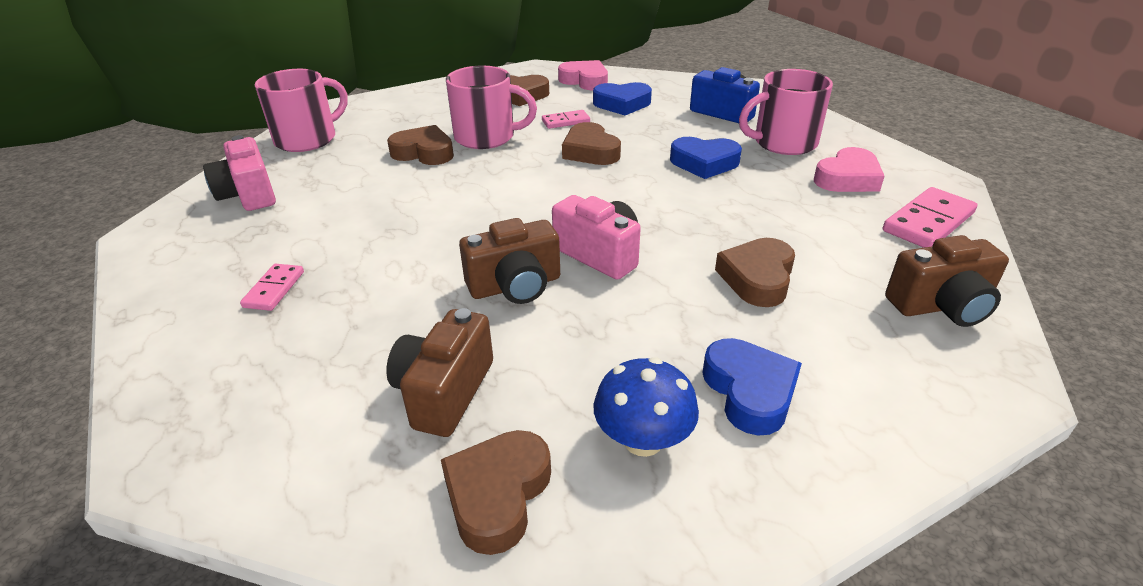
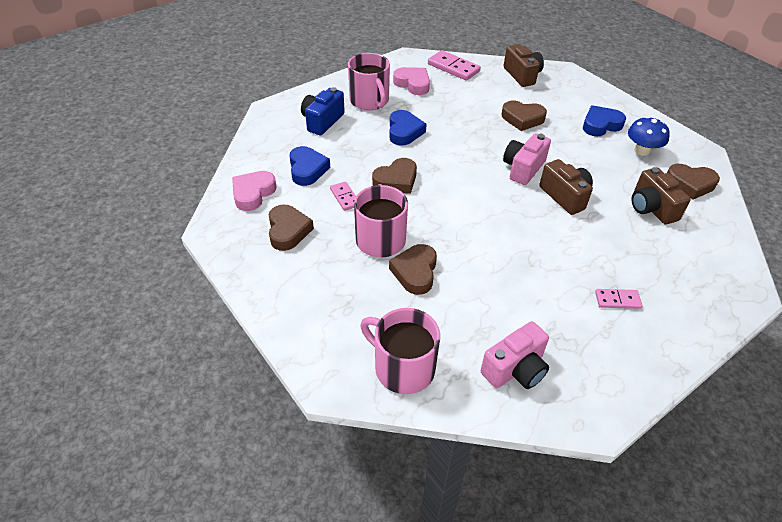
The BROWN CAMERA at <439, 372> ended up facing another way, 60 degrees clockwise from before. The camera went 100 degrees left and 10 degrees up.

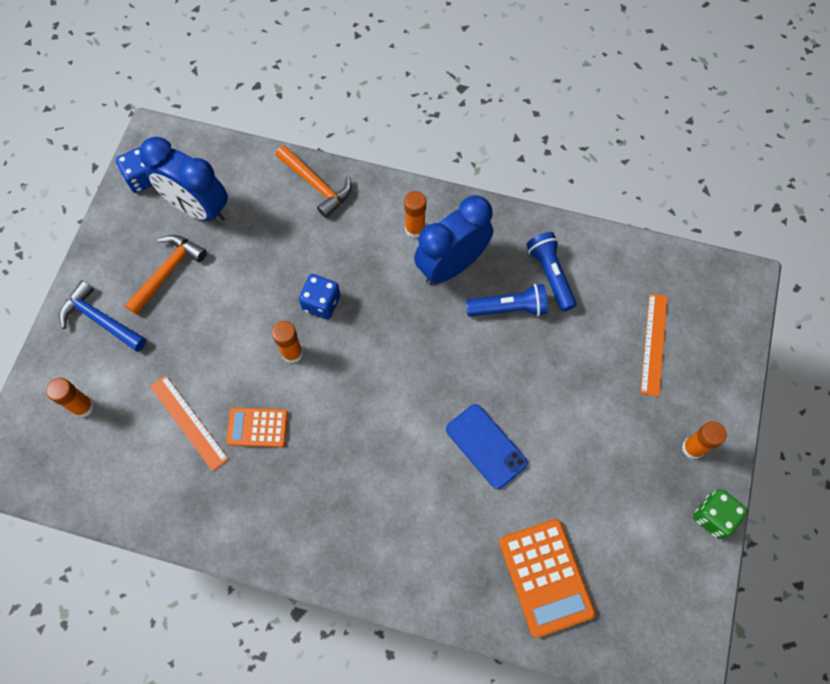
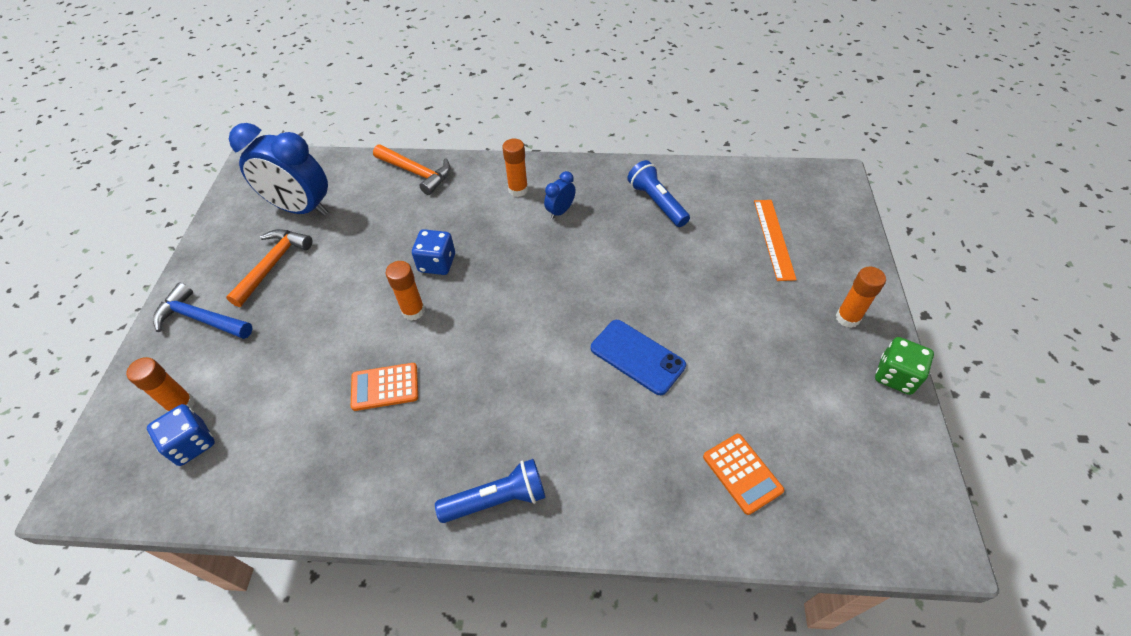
The BLUE DICE ended up elsewhere, having gone from <134, 170> to <181, 435>. The BLUE FLASHLIGHT ended up elsewhere, having gone from <507, 300> to <490, 491>. The size of the BLUE CLOCK at <453, 240> changed by a factor of 0.45. The size of the ORANGE CALCULATOR at <547, 578> changed by a factor of 0.61. The second view lost the ORANGE RULER at <189, 423>. The camera went 10 degrees left and 15 degrees down.

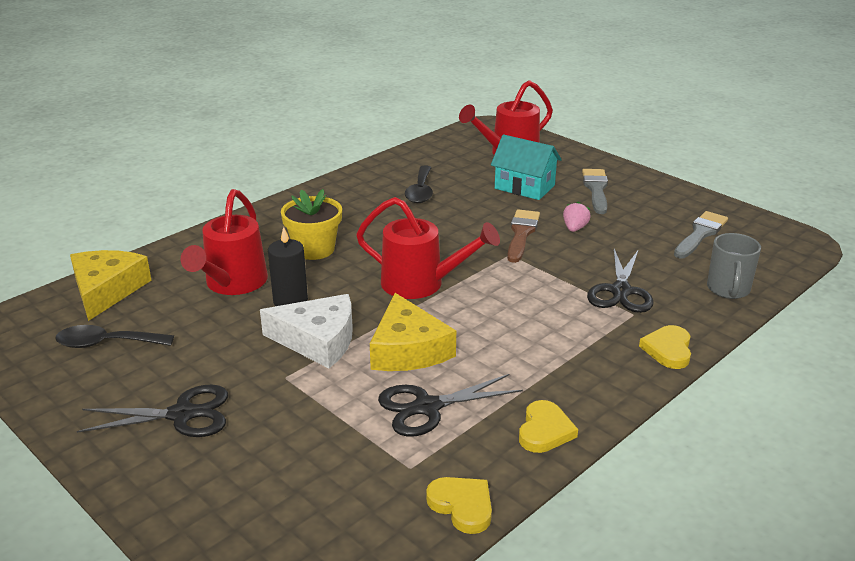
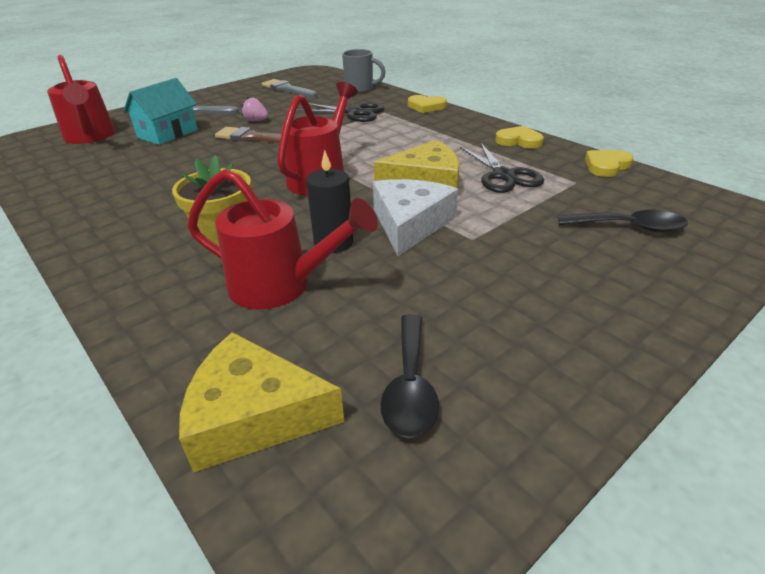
The BLACK SPOON ended up elsewhere, having gone from <419, 184> to <623, 221>. The second view lost the BLACK SCISSORS at <152, 411>. The camera went 85 degrees left and 5 degrees up.

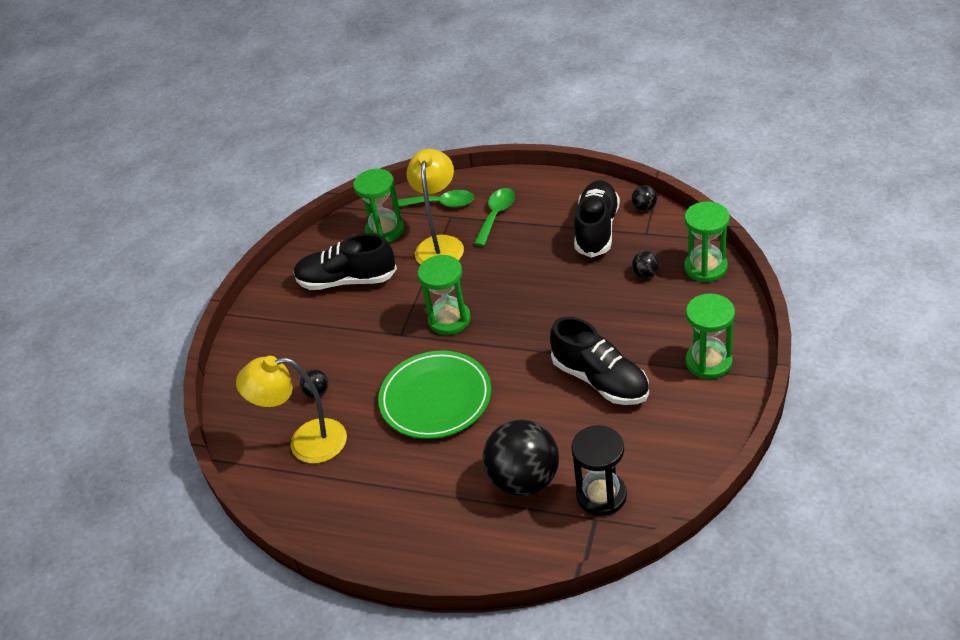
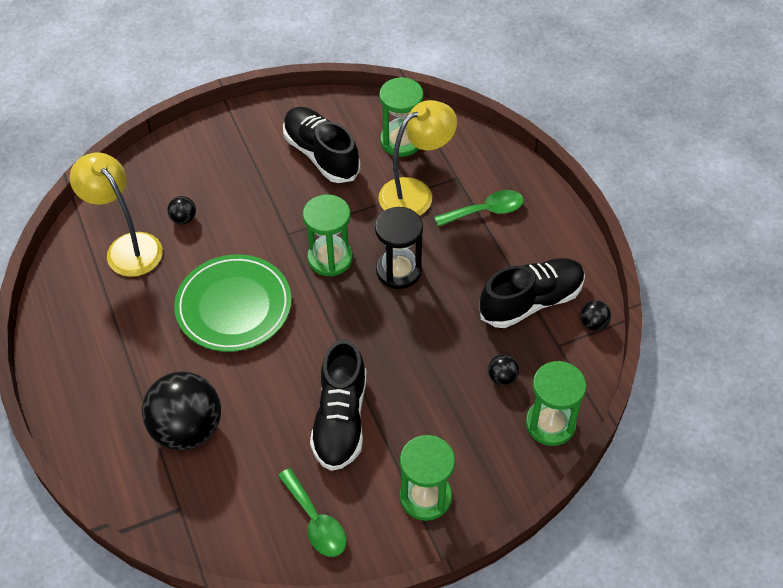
The GREEN SPOON ended up elsewhere, having gone from <436, 198> to <312, 512>. The BLACK HOURGLASS ended up elsewhere, having gone from <599, 470> to <399, 248>. The camera went 45 degrees right and 10 degrees up.

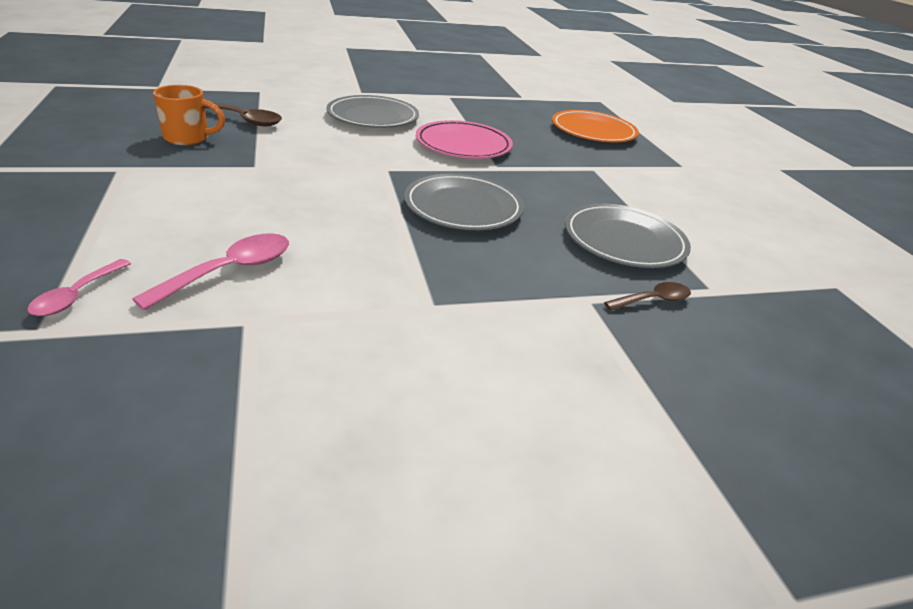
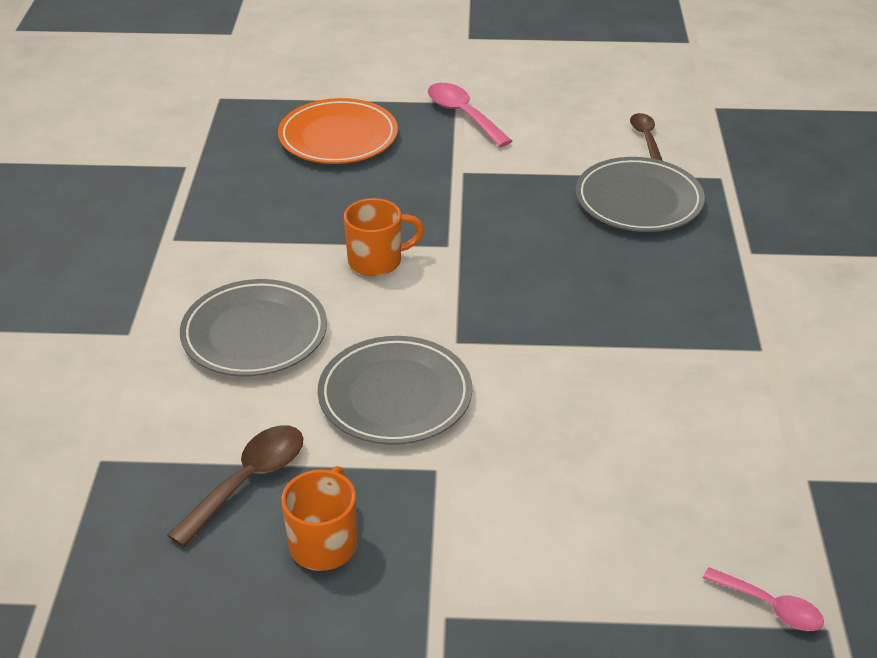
The GREY PLATE ended up elsewhere, having gone from <464, 202> to <394, 390>. Where the PINK PLATE stood at <464, 139>, the ORANGE MUG came to stand at <384, 237>. The PINK SPOON ended up elsewhere, having gone from <210, 271> to <470, 115>. The BROWN SPOON ended up elsewhere, having gone from <647, 296> to <646, 137>. The camera went 70 degrees left and 5 degrees up.

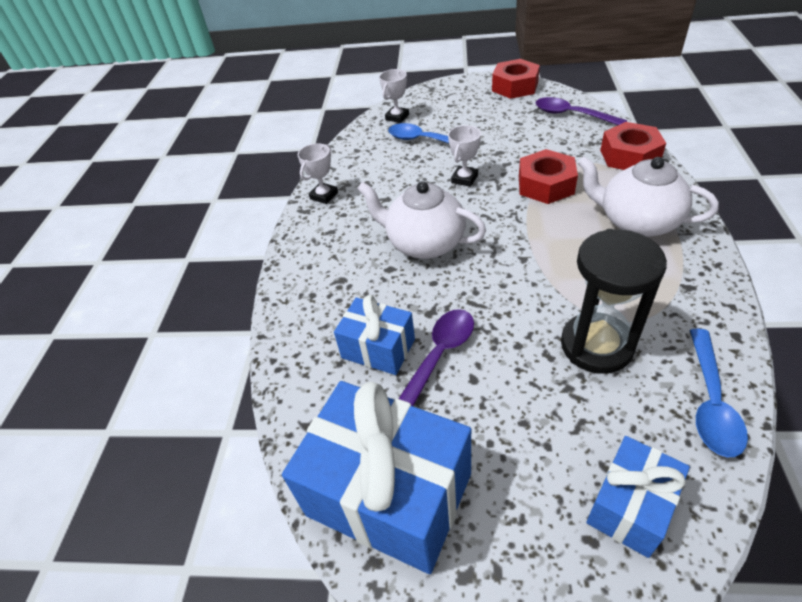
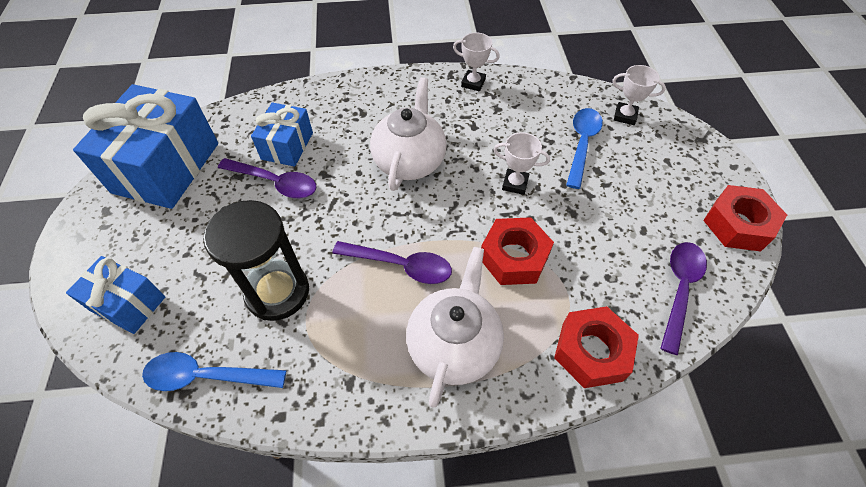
The second view gained the PURPLE SPOON at <392, 262>. The camera went 75 degrees right and 10 degrees up.

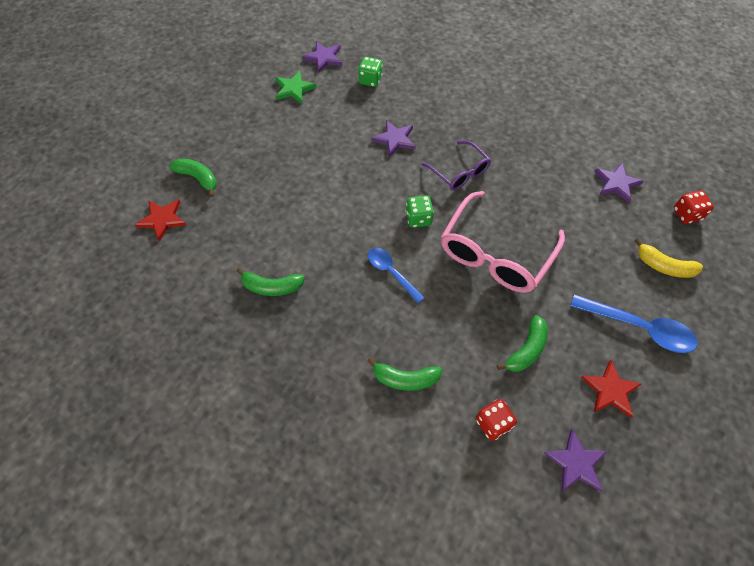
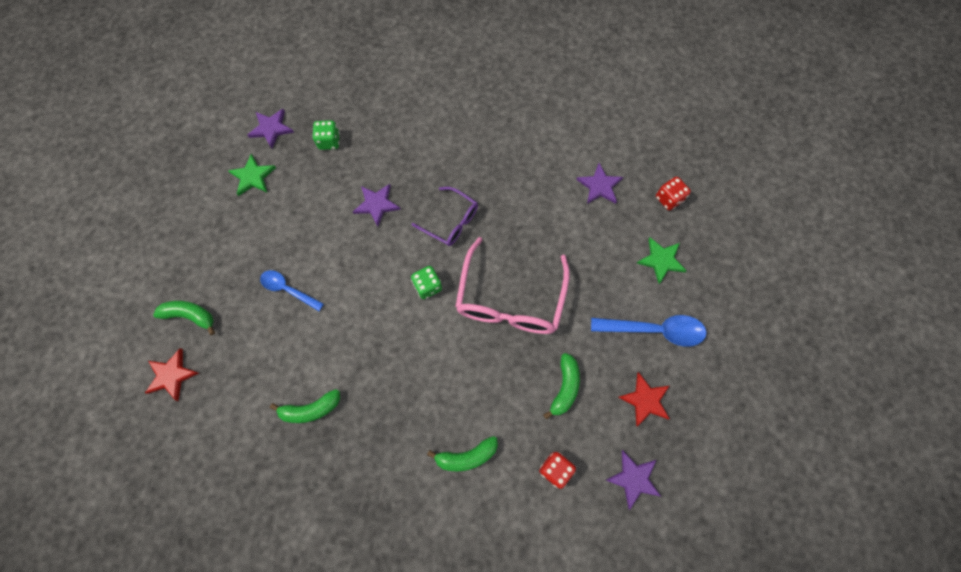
The BLUE SPOON ended up elsewhere, having gone from <396, 275> to <292, 290>. Where the YELLOW BANANA stood at <668, 258>, the GREEN STAR came to stand at <662, 261>. The camera went 20 degrees left and 10 degrees up.

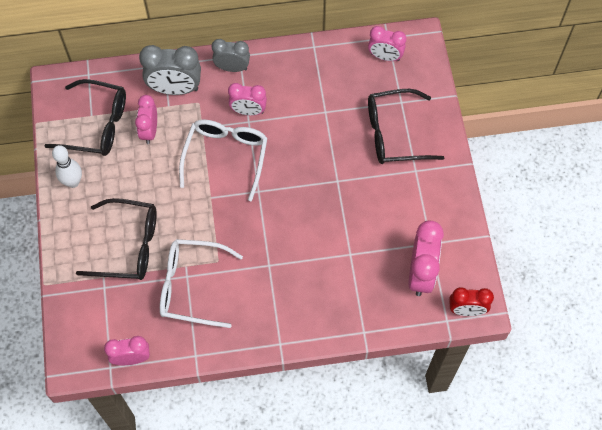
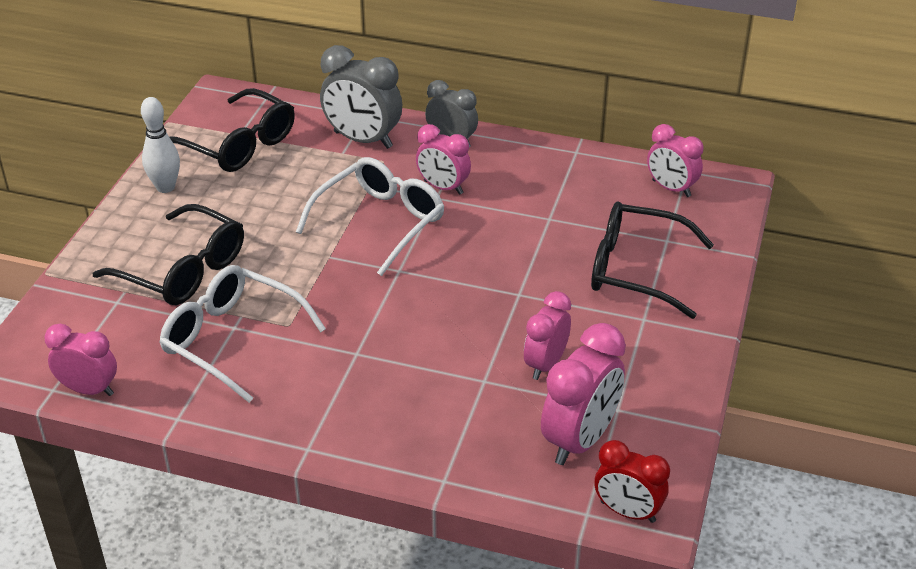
The PINK CLOCK ended up elsewhere, having gone from <146, 119> to <547, 335>. The camera went 25 degrees right and 25 degrees down.

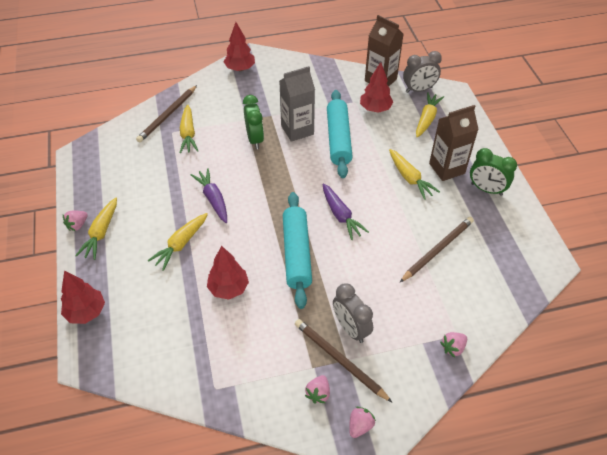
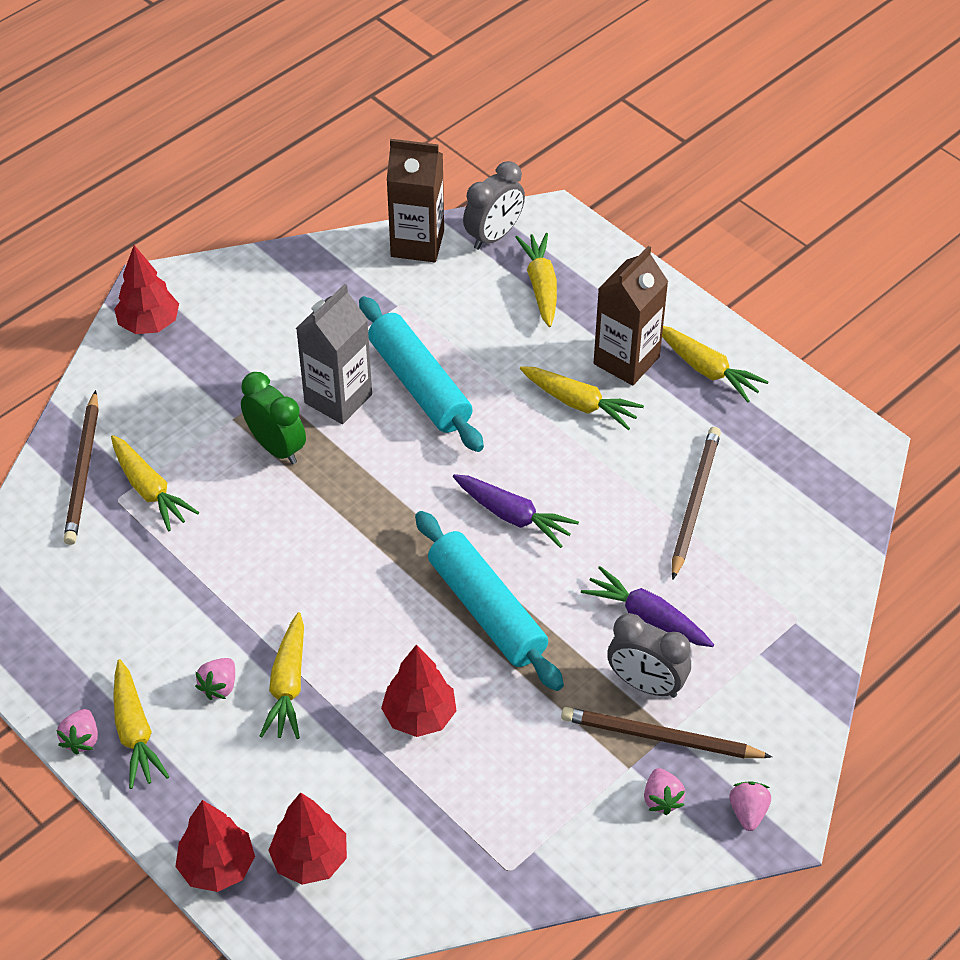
The PINK STRAWBERRY ended up elsewhere, having gone from <453, 344> to <215, 679>. The RED TREE ended up elsewhere, having gone from <376, 87> to <307, 838>. The PURPLE CARROT ended up elsewhere, having gone from <209, 195> to <647, 606>. Where the GREEN CLOCK stood at <493, 172>, the YELLOW CARROT came to stand at <715, 364>. The camera went 30 degrees left and 0 degrees up.

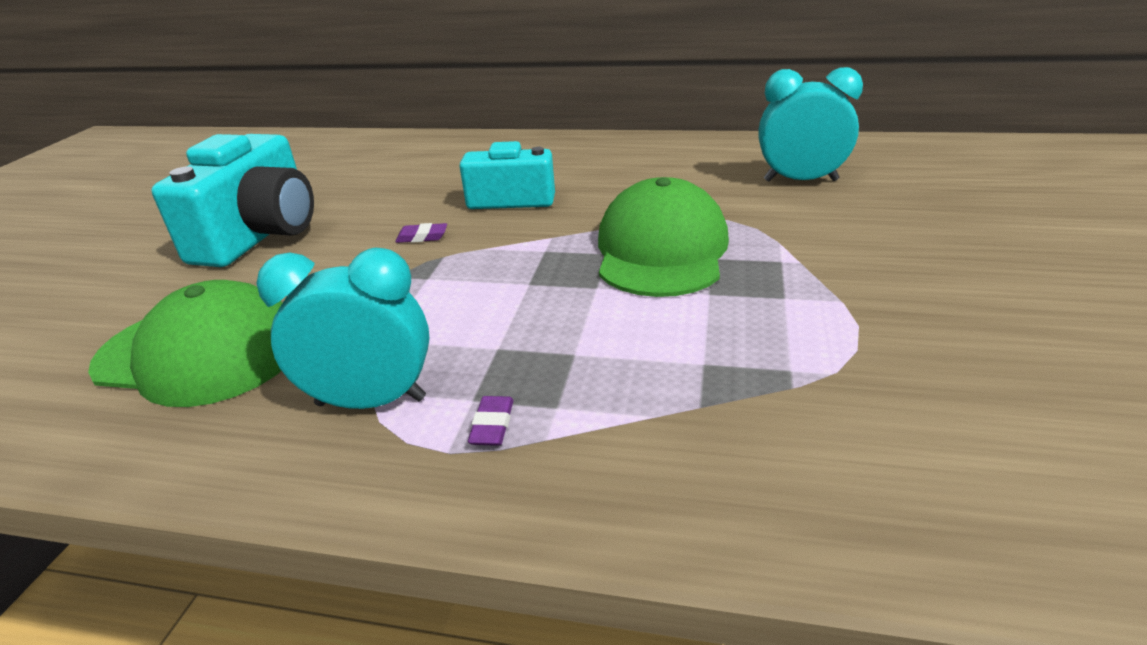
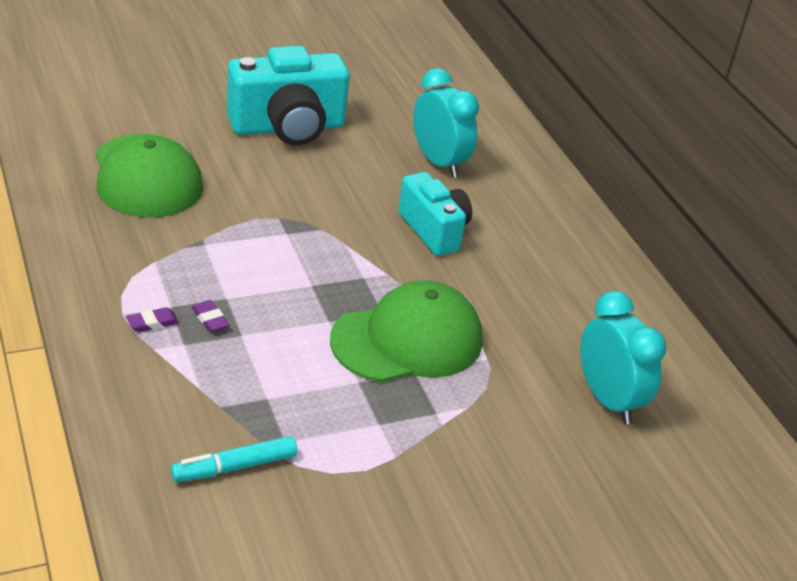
The second view gained the TURQUOISE MARKER at <234, 459>. The PURPLE ERASER ended up elsewhere, having gone from <421, 233> to <210, 316>. The TURQUOISE CLOCK ended up elsewhere, having gone from <343, 328> to <446, 123>. The camera went 50 degrees right and 5 degrees up.

